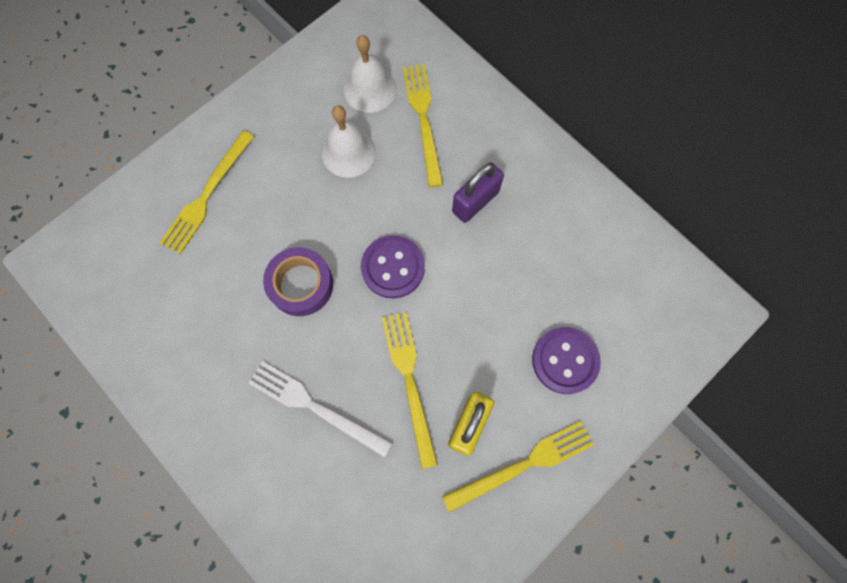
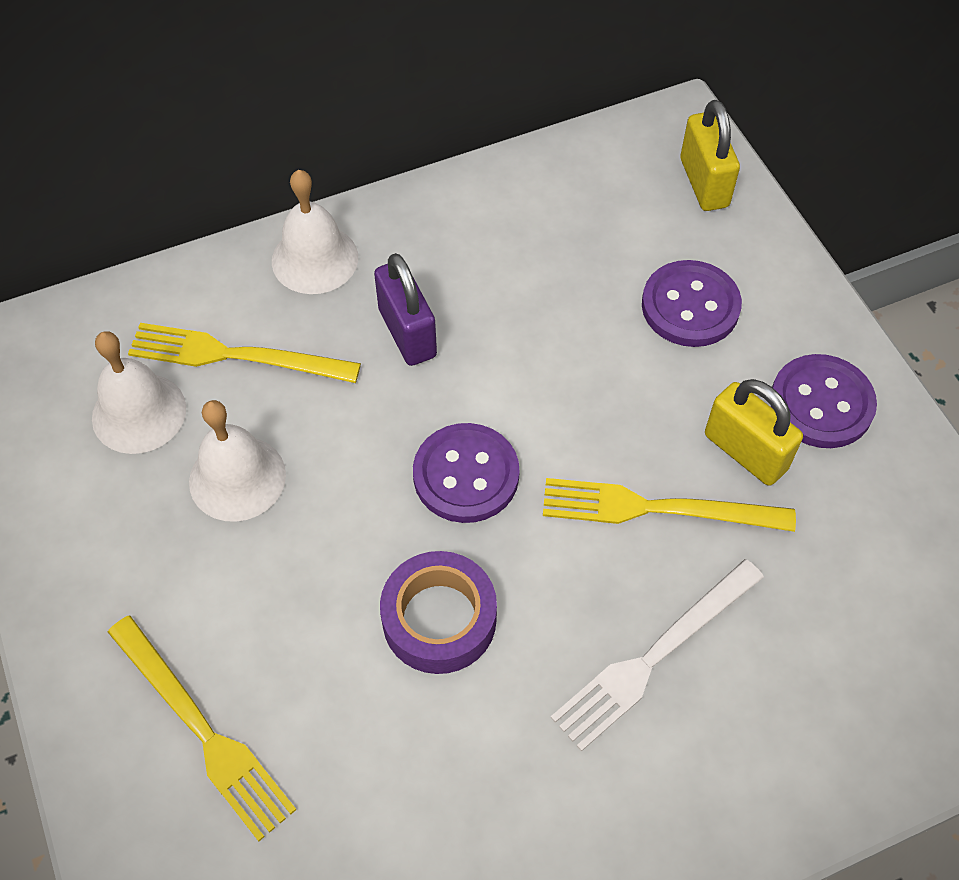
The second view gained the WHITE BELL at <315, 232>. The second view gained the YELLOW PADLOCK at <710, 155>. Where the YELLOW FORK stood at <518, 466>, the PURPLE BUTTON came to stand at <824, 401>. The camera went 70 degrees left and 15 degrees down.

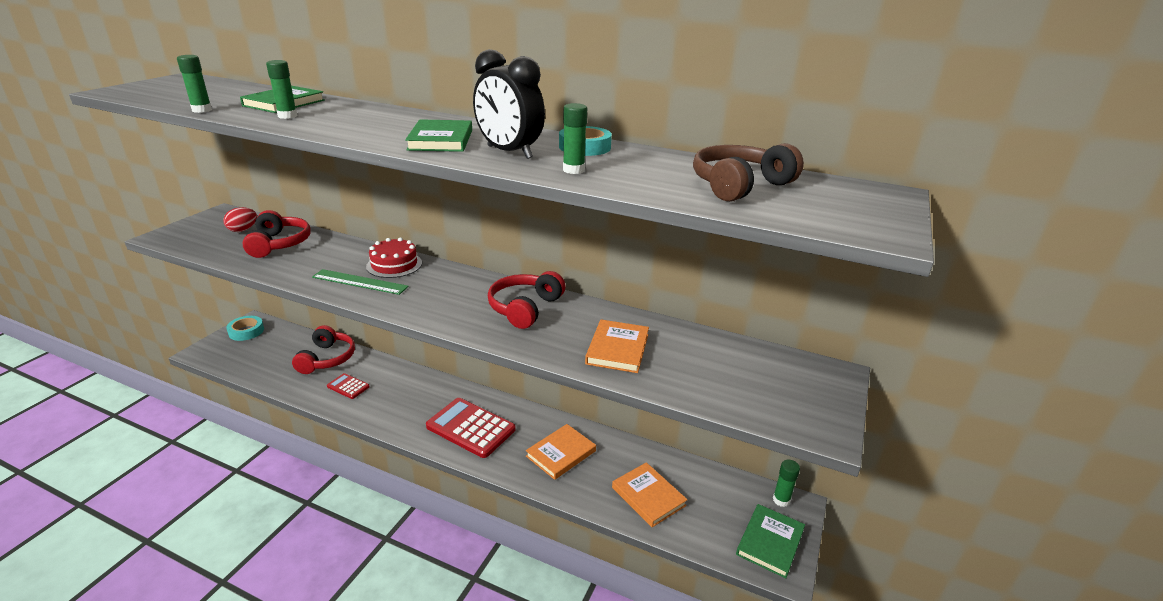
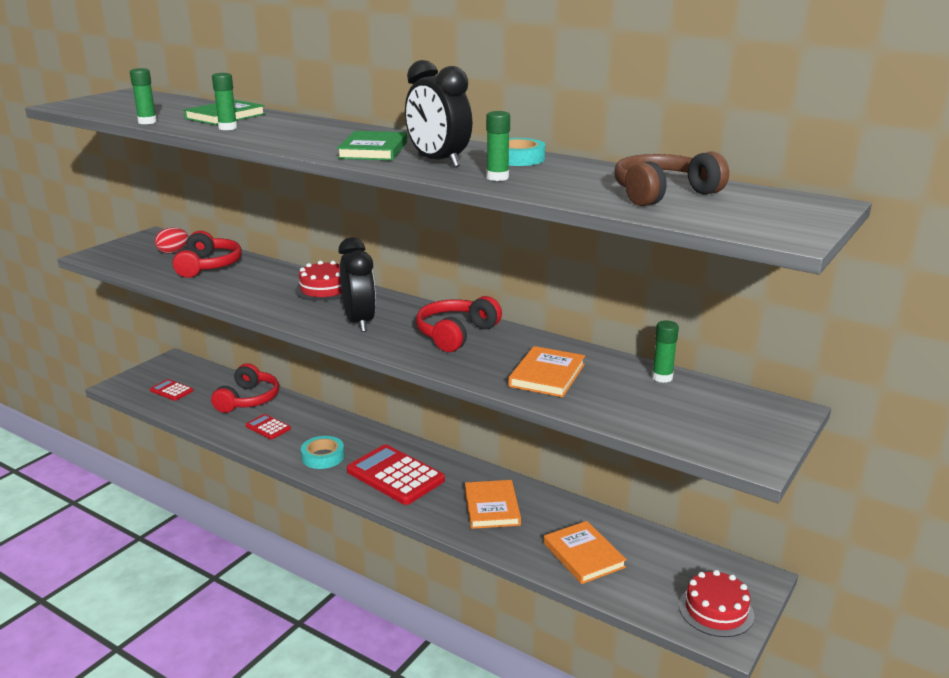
The second view gained the RED CALCULATOR at <171, 390>. The TURQUOISE TAPE ended up elsewhere, having gone from <245, 328> to <323, 452>. The second view gained the BLACK CLOCK at <357, 284>. The ORANGE BOOK at <561, 452> ended up facing another way, 60 degrees counterclockwise from before. The GREEN GLUE STICK ended up elsewhere, having gone from <786, 483> to <665, 351>. Where the GREEN BOOK stood at <770, 541>, the RED CAKE came to stand at <716, 603>. The second view lost the GREEN RULER at <360, 282>. The camera went 10 degrees right and 5 degrees down.

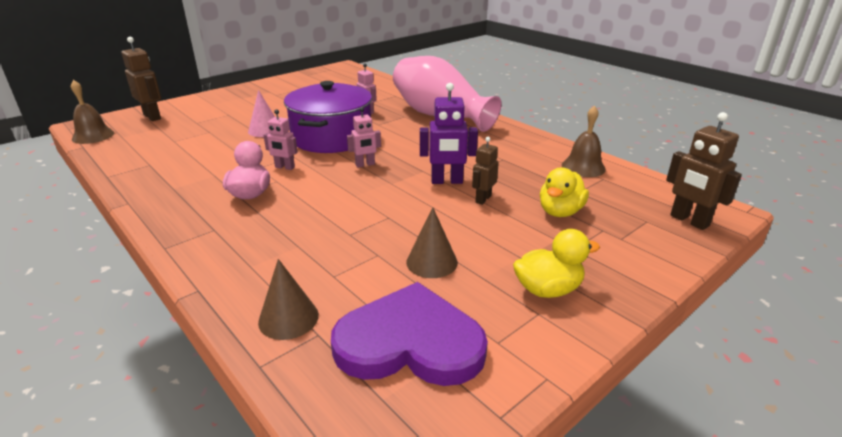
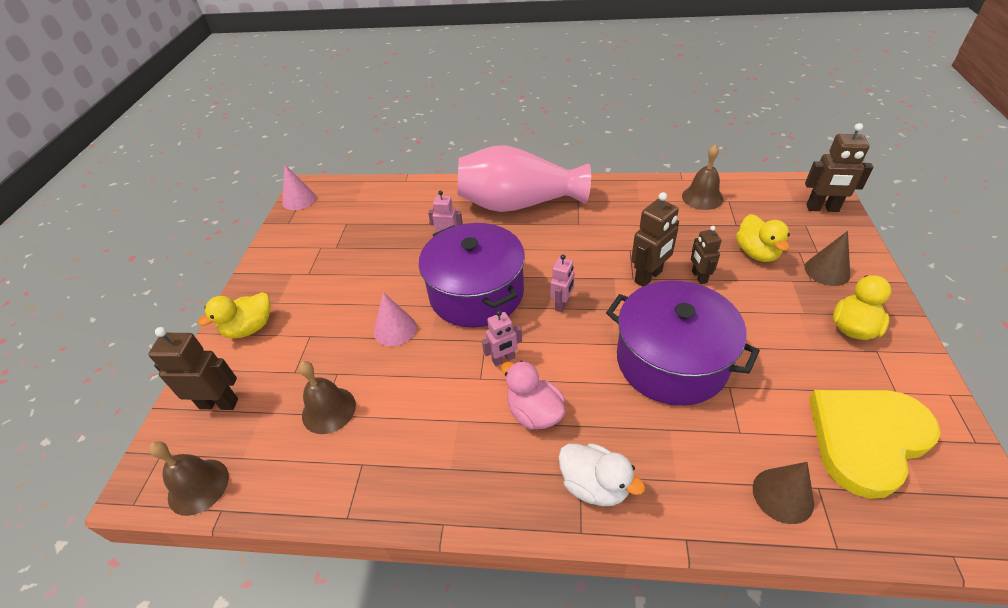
The second view gained the YELLOW DUCK at <234, 315>. The second view gained the PINK CONE at <299, 187>. The second view gained the BROWN BELL at <327, 397>. The second view gained the WHITE DUCK at <602, 474>. The second view gained the PURPLE POT at <683, 343>. What was the PURPLE ROBOT at <449, 133> turned into the BROWN ROBOT at <655, 239>. The BROWN CONE ended up elsewhere, having gone from <432, 242> to <827, 258>. What was the PURPLE HEART at <409, 334> turned into the YELLOW HEART at <875, 444>. The camera went 40 degrees left and 15 degrees up.

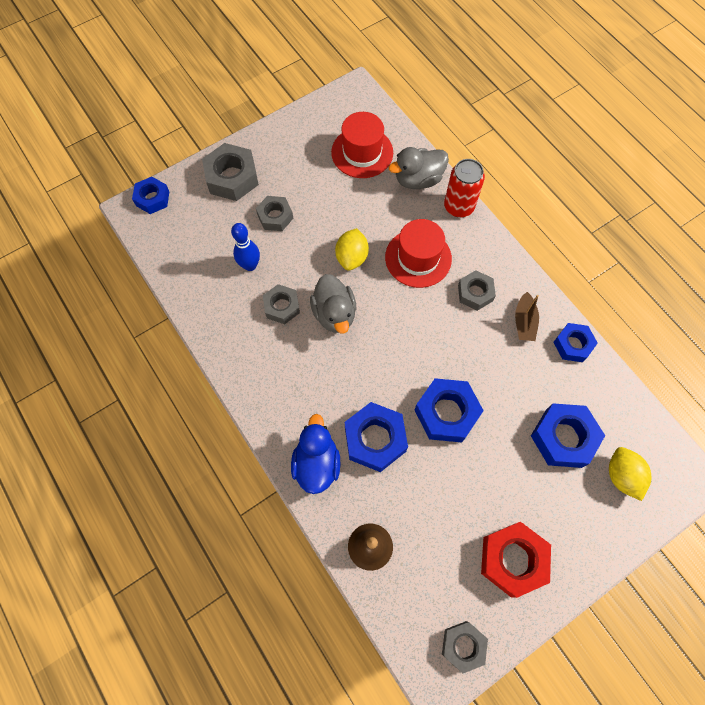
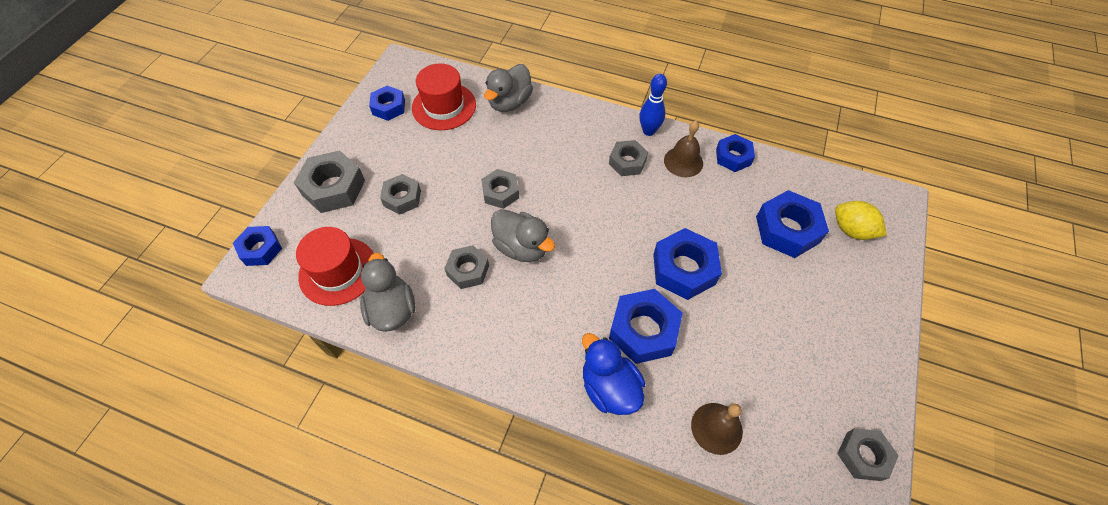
The RED HAT ended up elsewhere, having gone from <418, 253> to <335, 266>. The second view gained the GREY DUCK at <388, 292>. The second view gained the BLUE NUT at <387, 103>. Where the YELLOW LEMON stood at <352, 249>, the GREY NUT came to stand at <500, 189>. The BLUE BOWLING PIN ended up elsewhere, having gone from <245, 247> to <653, 105>. Where the BROWN BOAT stood at <527, 316>, the BROWN BELL came to stand at <683, 149>. The second view lost the RED CAN at <464, 188>. The second view lost the RED NUT at <516, 560>. The camera went 35 degrees left and 10 degrees down.

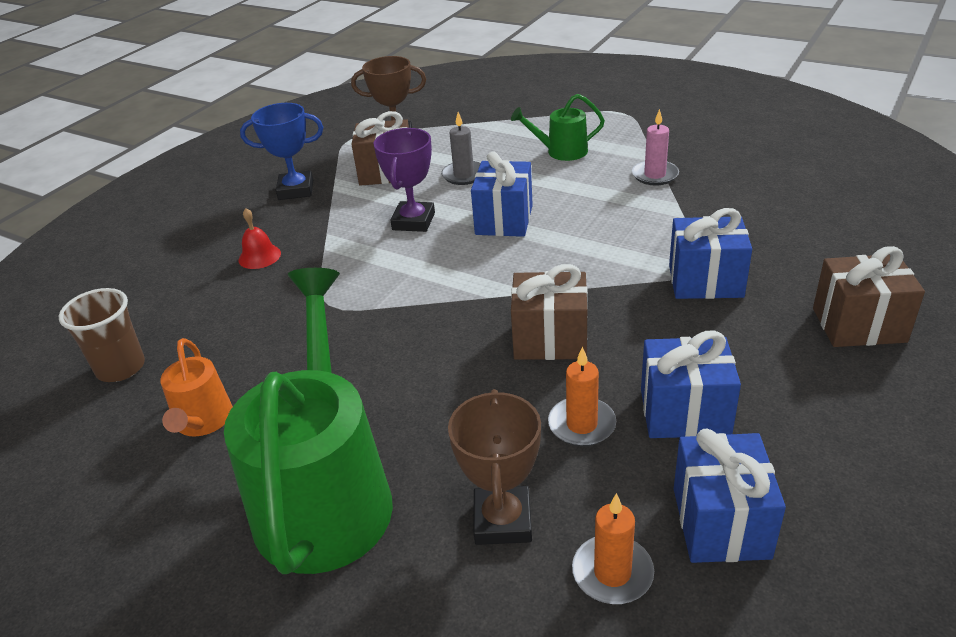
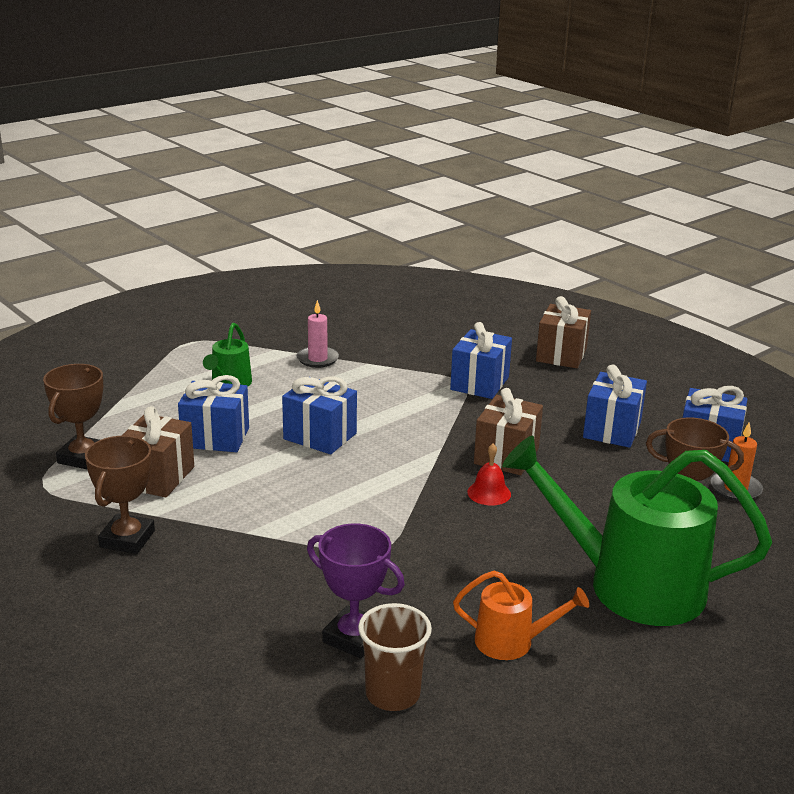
What was the BLUE TROPHY at <281, 151> turned into the BROWN TROPHY at <120, 495>. Where the GREY CANDLE stood at <460, 148>, the BLUE GIFT came to stand at <213, 413>. The PURPLE TROPHY ended up elsewhere, having gone from <404, 180> to <356, 591>. The RED BELL ended up elsewhere, having gone from <259, 238> to <489, 475>. The second view lost the ORANGE CANDLE at <582, 397>. The camera went 75 degrees left and 10 degrees down.

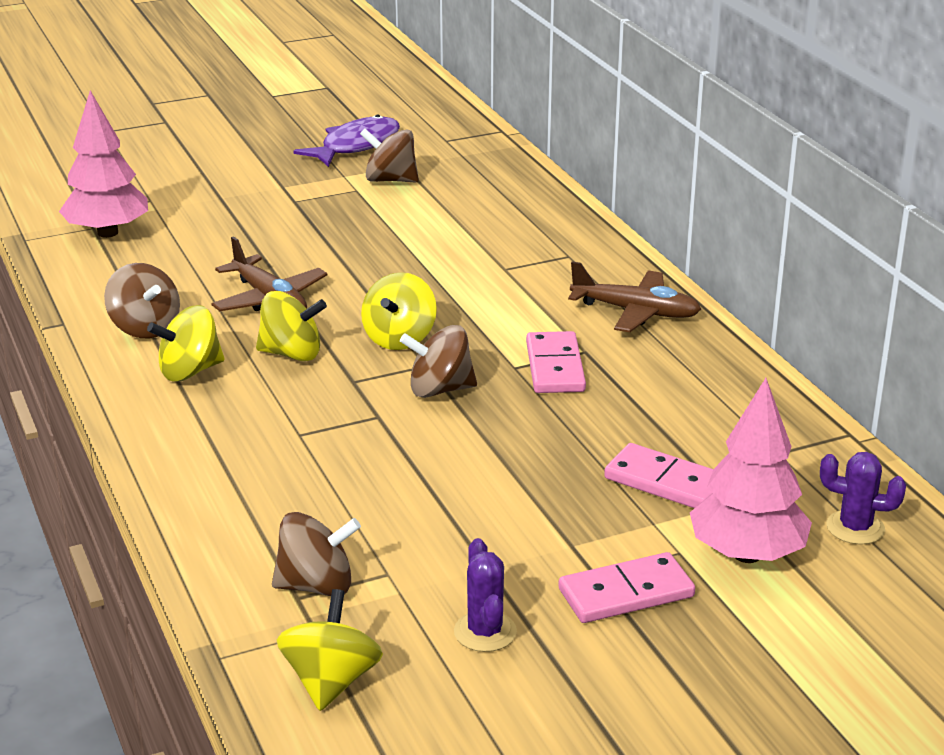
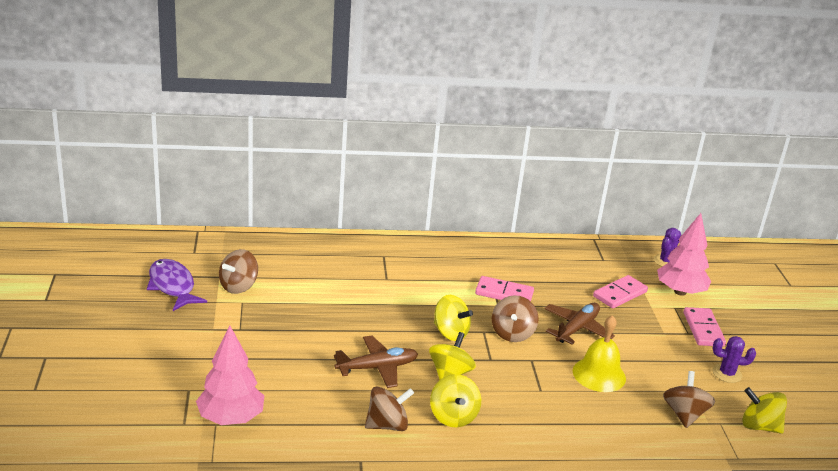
The BROWN PLANE ended up elsewhere, having gone from <634, 296> to <579, 324>. The second view gained the YELLOW BELL at <599, 353>. The camera went 75 degrees left and 0 degrees up.

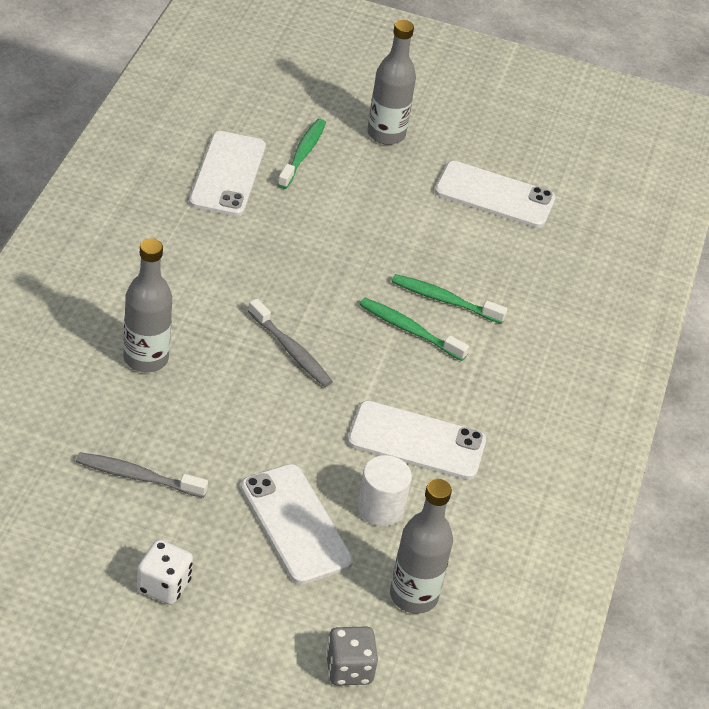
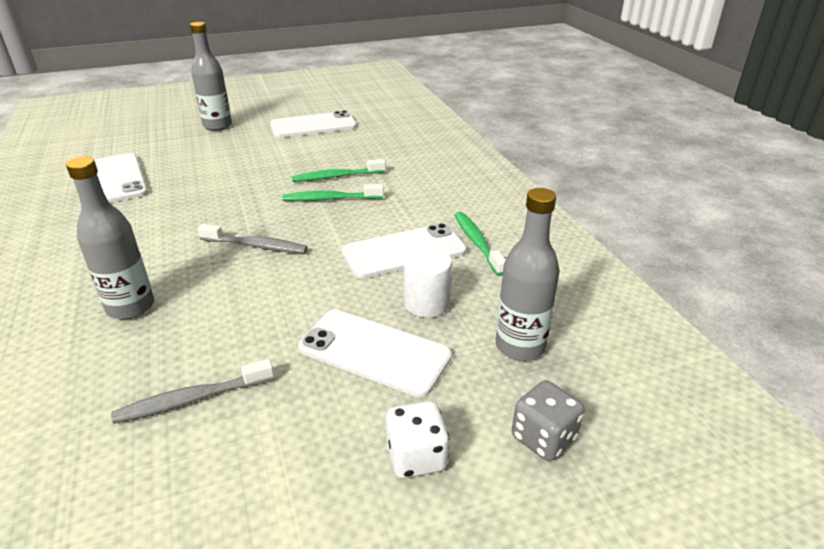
The WHITE DICE ended up elsewhere, having gone from <165, 572> to <417, 440>. The GREEN TOOTHBRUSH ended up elsewhere, having gone from <301, 154> to <480, 244>. The camera went 30 degrees left and 10 degrees down.

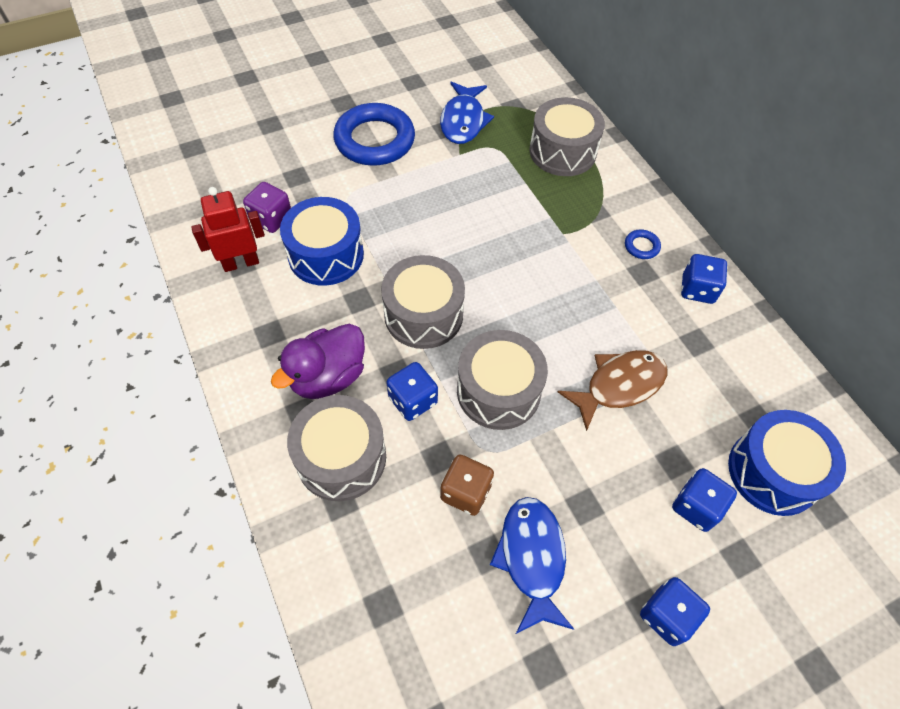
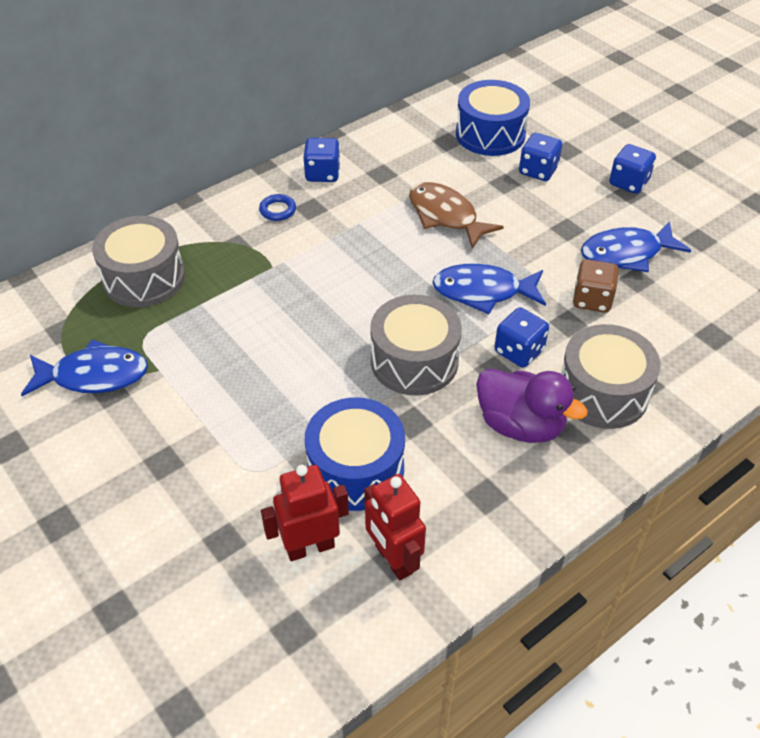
Where the PURPLE DICE stood at <267, 207>, the RED ROBOT came to stand at <305, 513>. Where the GREY DRUM stood at <502, 380>, the BLUE FISH came to stand at <489, 288>. The second view lost the BLUE RING at <374, 134>. The camera went 100 degrees left and 10 degrees down.

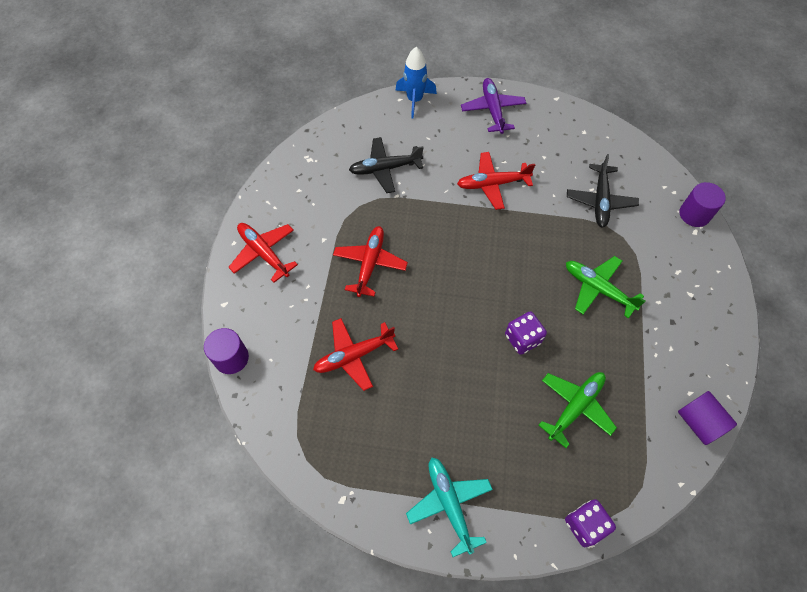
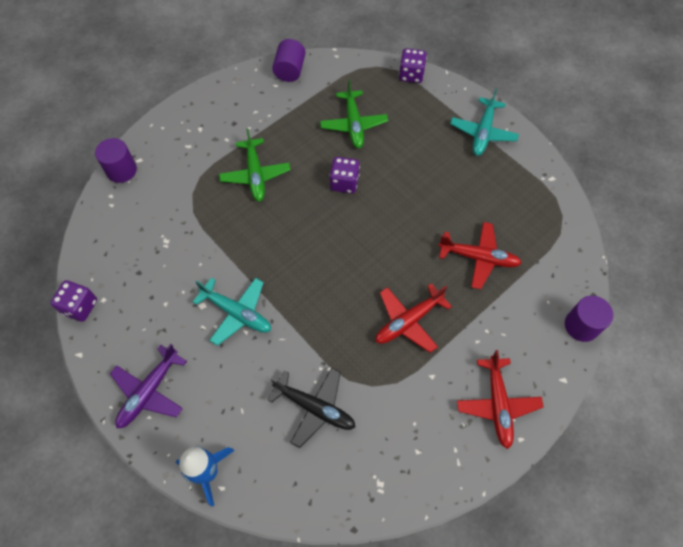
The second view gained the PURPLE DICE at <73, 301>. What was the RED PLANE at <496, 181> turned into the TURQUOISE PLANE at <232, 312>. The GREEN PLANE at <577, 410> ended up facing another way, 90 degrees counterclockwise from before. The second view lost the BLACK PLANE at <603, 191>. The camera went 140 degrees left and 0 degrees up.

